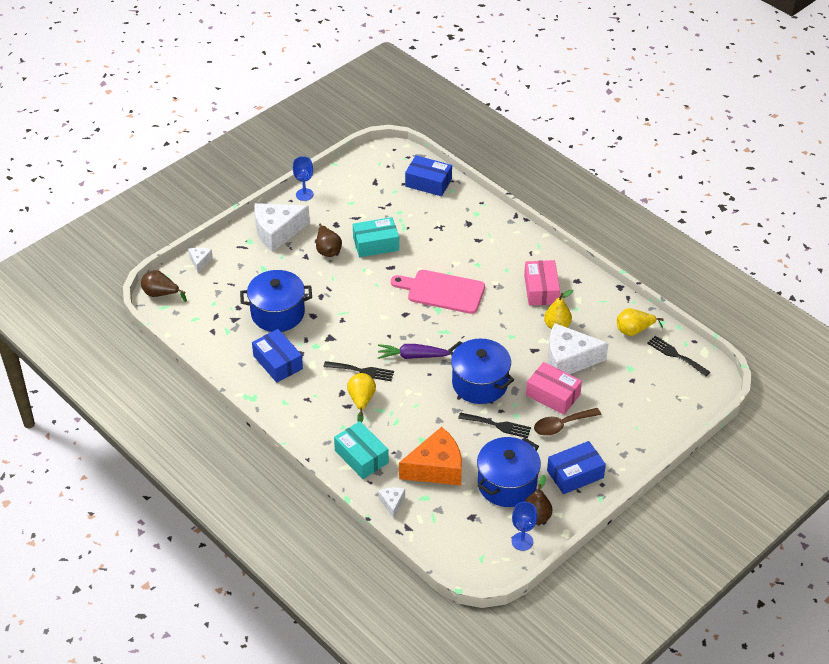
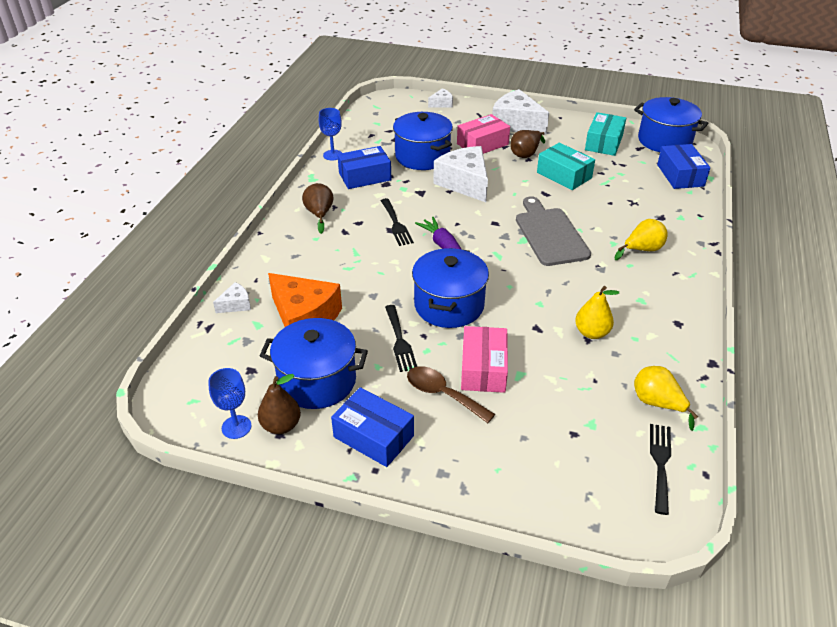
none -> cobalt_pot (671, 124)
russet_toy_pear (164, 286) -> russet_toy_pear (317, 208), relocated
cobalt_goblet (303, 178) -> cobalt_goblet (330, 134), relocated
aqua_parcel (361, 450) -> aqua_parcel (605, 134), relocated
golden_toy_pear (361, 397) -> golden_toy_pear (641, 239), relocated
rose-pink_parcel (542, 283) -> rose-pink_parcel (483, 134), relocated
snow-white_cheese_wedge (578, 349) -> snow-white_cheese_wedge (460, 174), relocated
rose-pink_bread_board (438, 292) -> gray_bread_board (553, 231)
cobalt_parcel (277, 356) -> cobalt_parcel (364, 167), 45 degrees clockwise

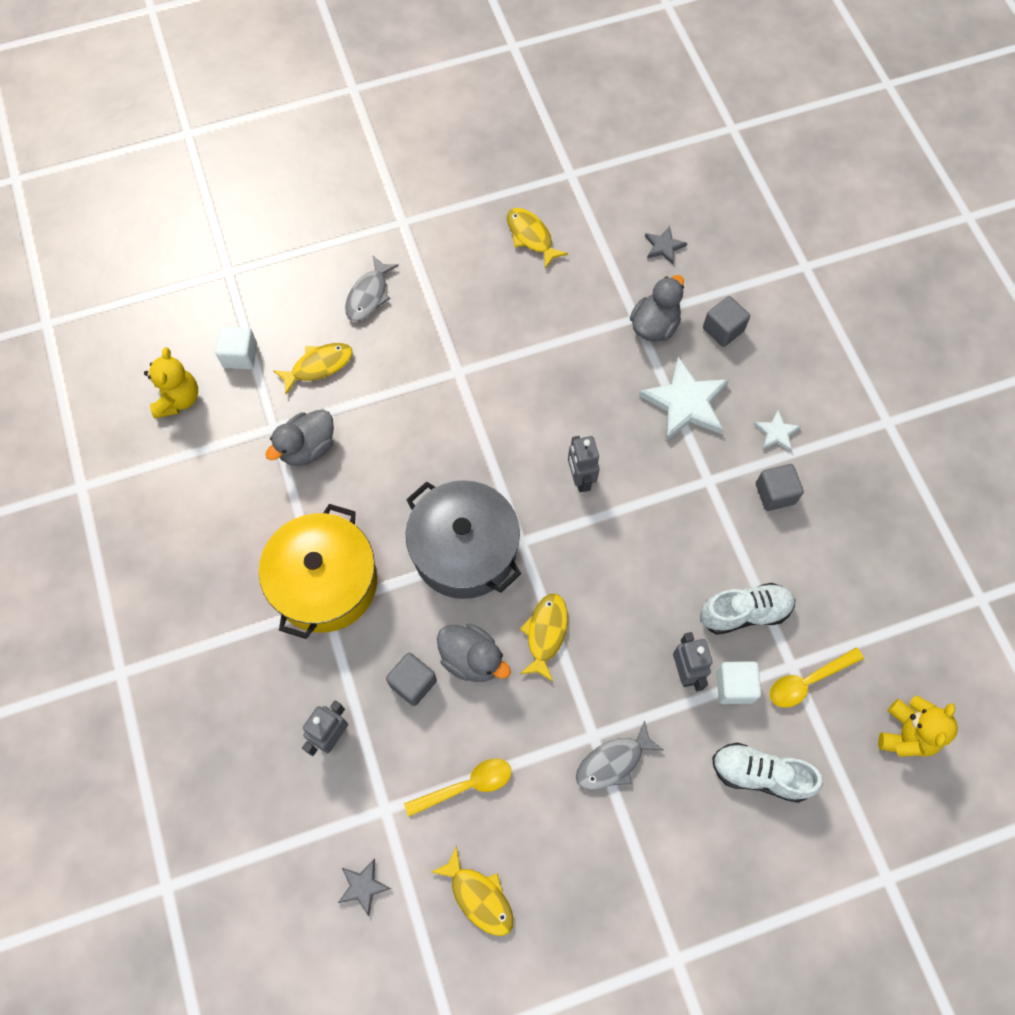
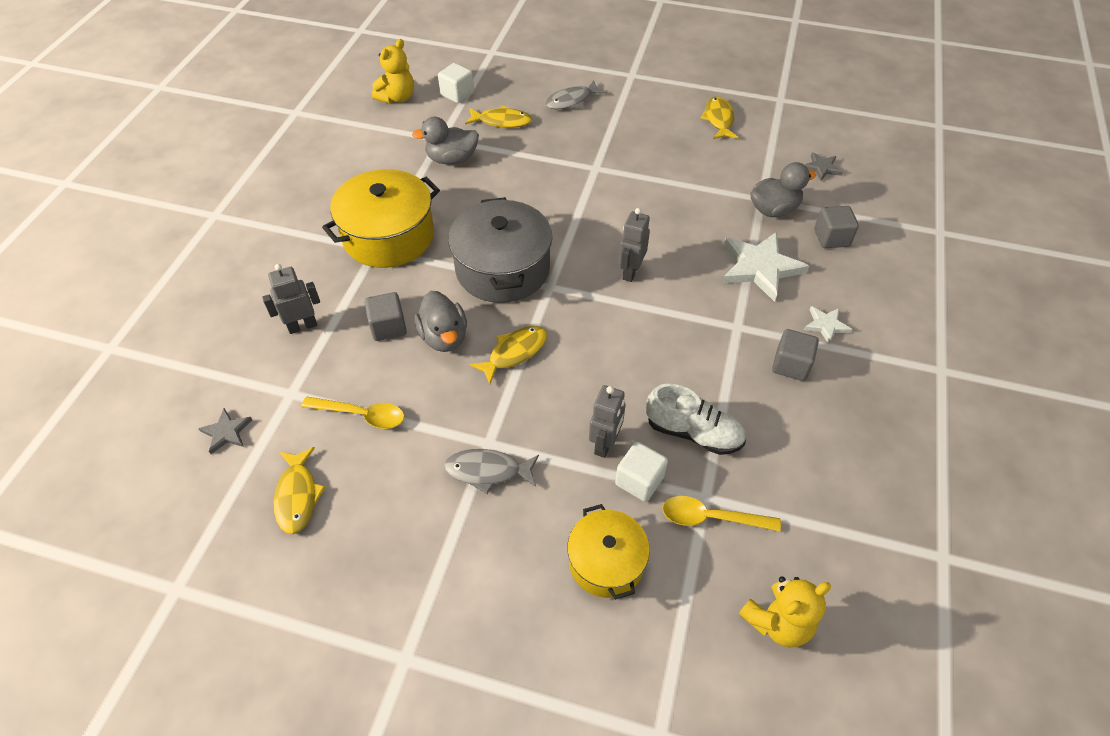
snow-white_sneaker (767, 772) -> golden_pot (608, 552)

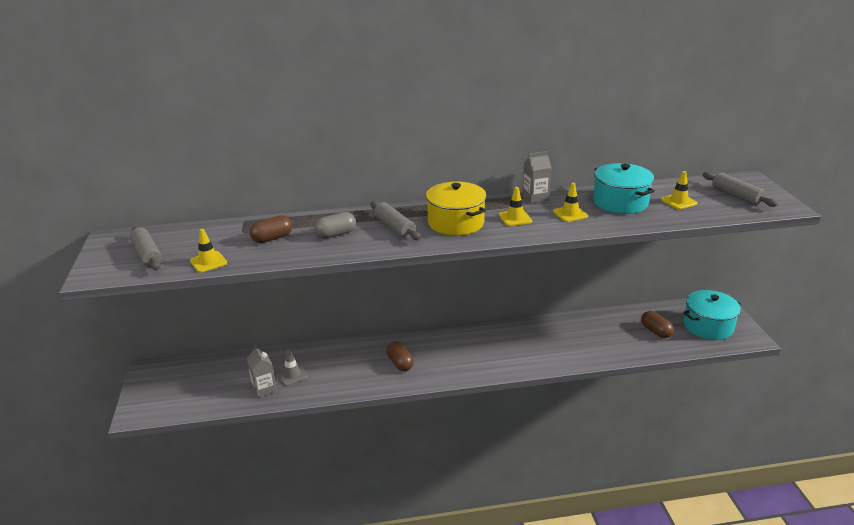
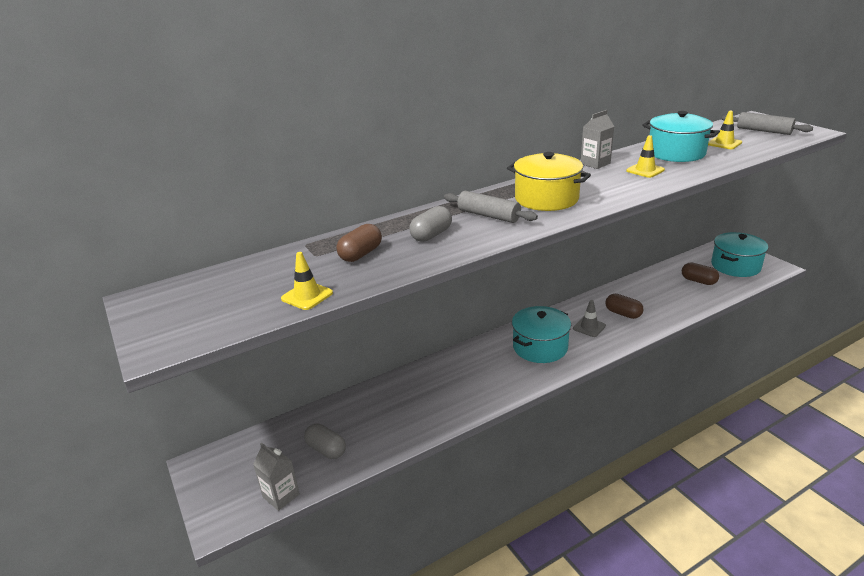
gray_dough_roller (146, 248) -> none
golden_traffic_cone (515, 206) -> none
none -> gray_pill (325, 441)
none -> aqua_pot (541, 334)
gray_carton (262, 371) -> gray_carton (276, 476), relocated
gray_traffic_cone (292, 367) -> gray_traffic_cone (589, 318), relocated
russet_pill (400, 356) -> russet_pill (624, 306), relocated

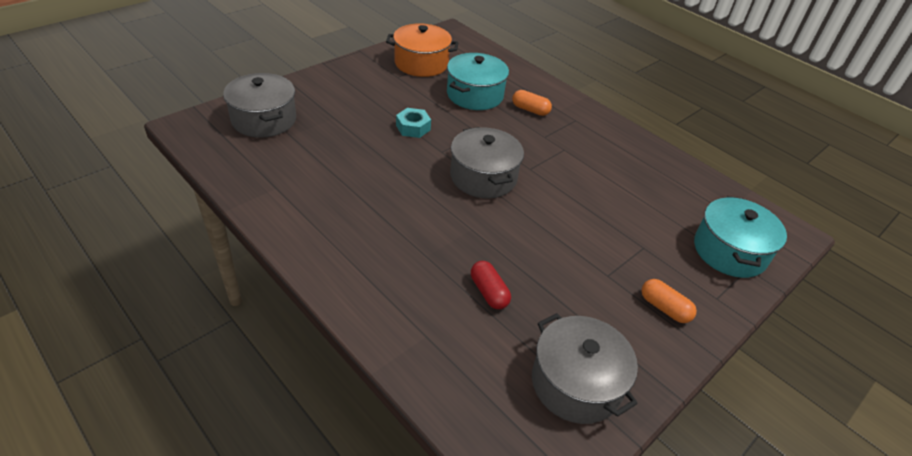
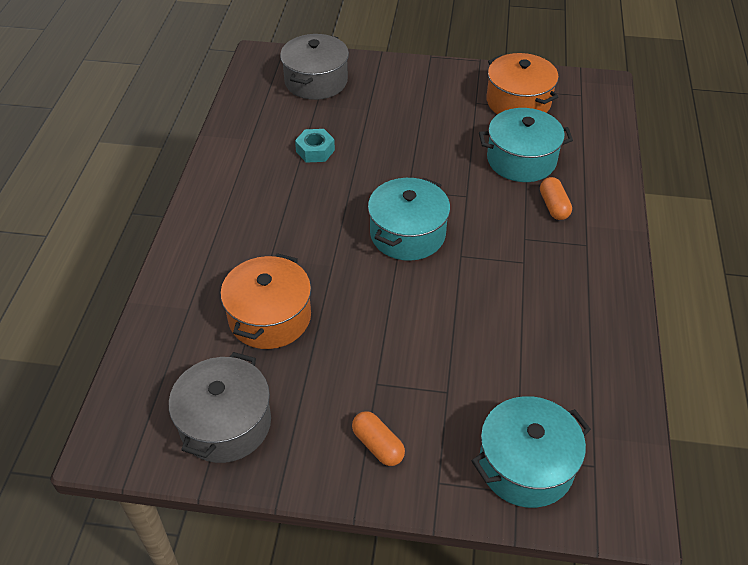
aqua_nut (413, 123) -> aqua_nut (315, 146), relocated
scarlet_pill (491, 285) -> orange_pot (265, 301)
gray_pot (487, 162) -> aqua_pot (409, 219)
orange_pill (669, 301) -> orange_pill (378, 438), 45 degrees counterclockwise

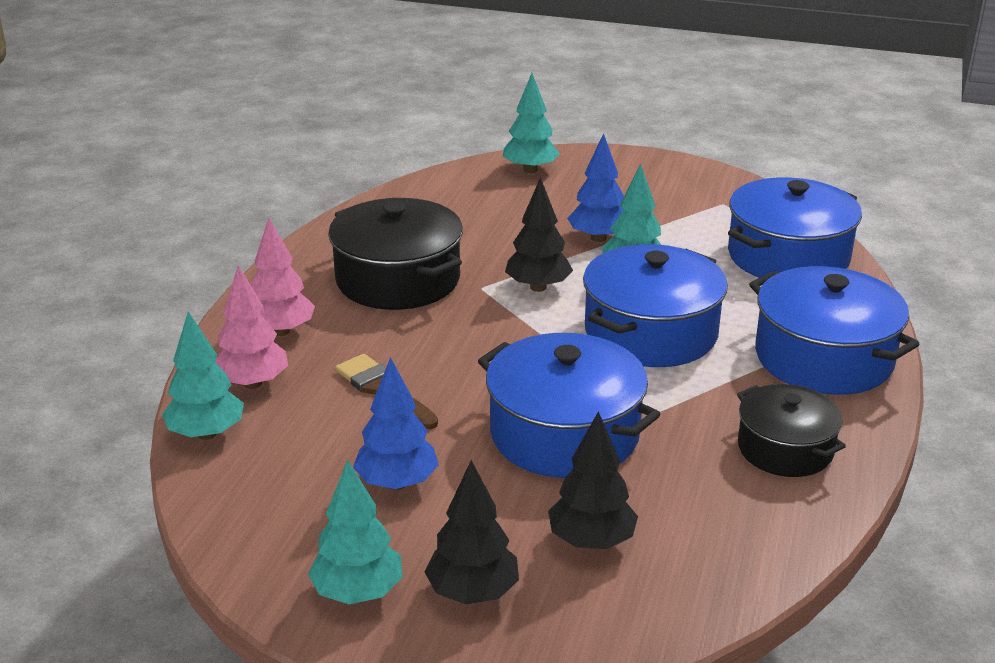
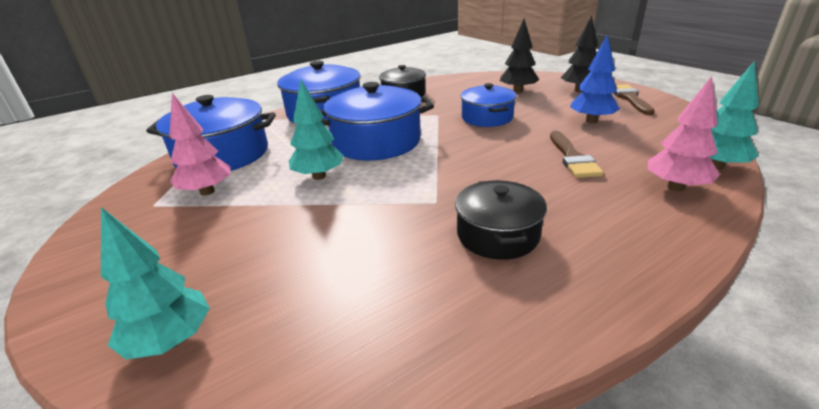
jet-black_tree (539, 234) -> none
cobalt_tree (595, 187) -> none
rose-pink_tree (283, 277) -> rose-pink_tree (200, 144), relocated
aqua_tree (355, 531) -> russet_brush (634, 99)
jet-black_pot (395, 254) -> jet-black_pot (501, 220), x0.63
cobalt_pot (569, 405) -> cobalt_pot (489, 105), x0.63

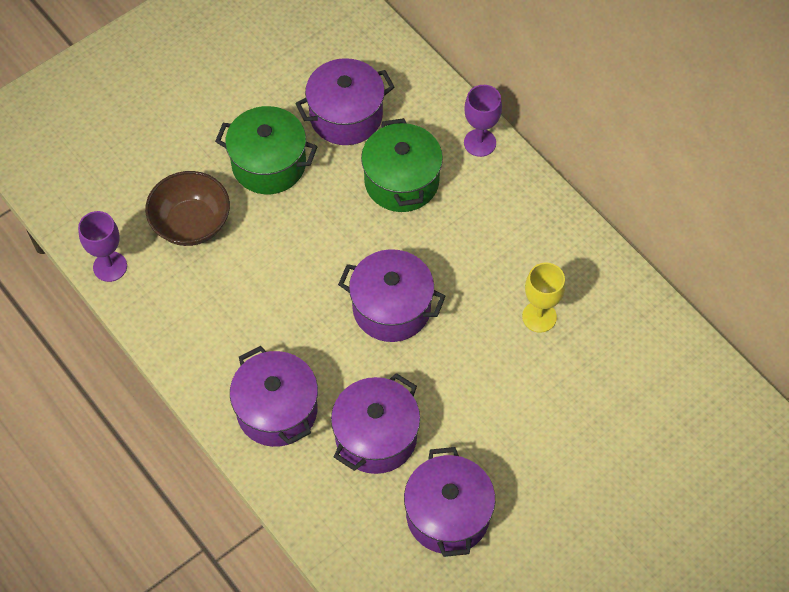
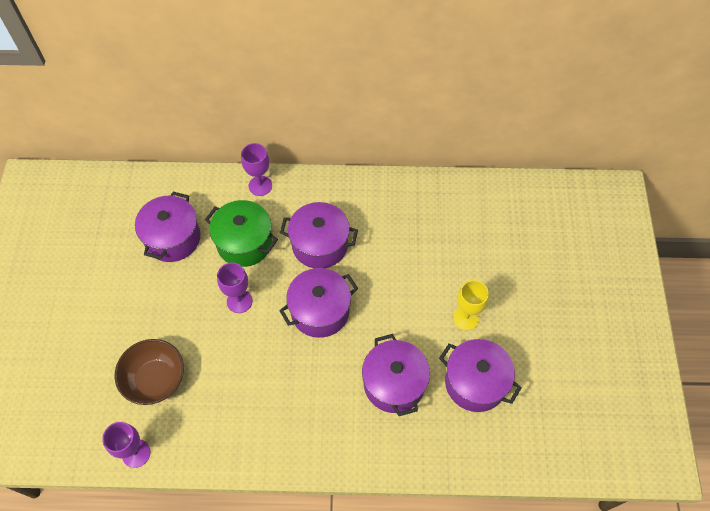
emerald_pot (266, 150) -> none
none -> violet_goblet (234, 287)
violet_pot (274, 396) -> violet_pot (319, 235), relocated
golden_goblet (543, 297) -> golden_goblet (471, 305), relocated

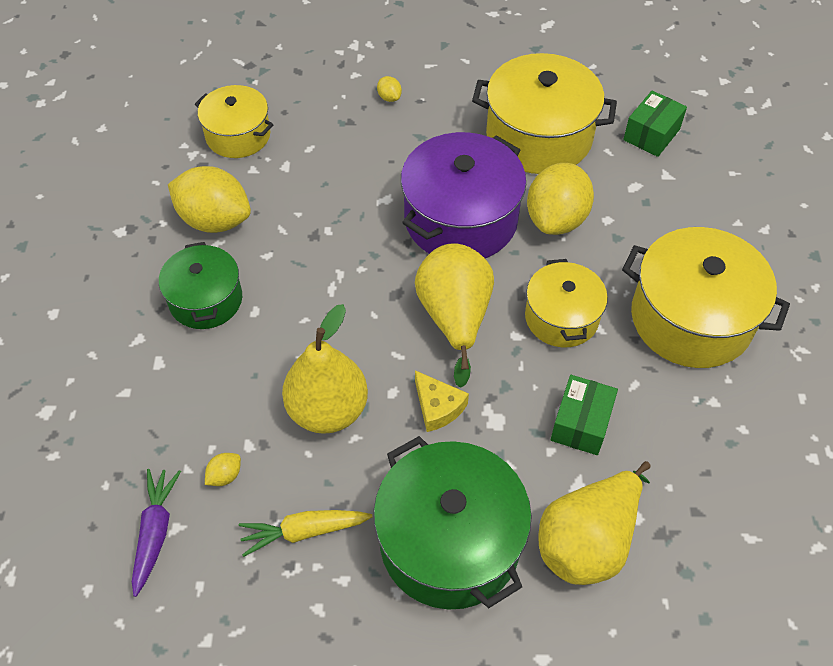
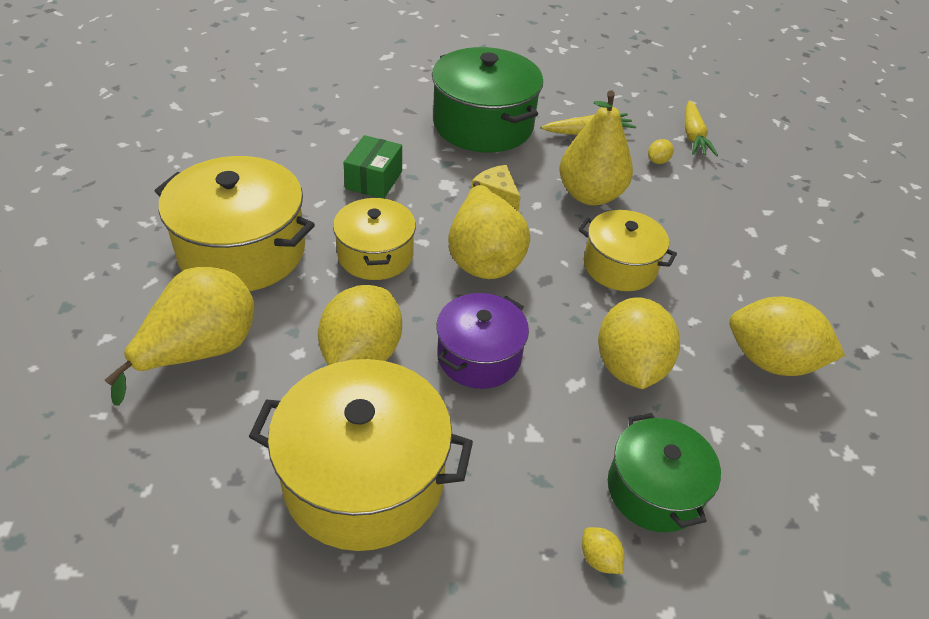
emerald_parcel (655, 124) -> none
none -> golden_toy_lemon (639, 343)
emerald_pot (200, 285) -> emerald_pot (664, 472), relocated
golden_pot (234, 121) -> golden_pot (627, 250), relocated
golden_toy_pear (594, 523) -> golden_toy_pear (179, 336), relocated
violet_toy_carrot (156, 533) -> golden_toy_carrot (701, 128)
violet_pot (463, 195) -> violet_pot (482, 341), x0.61

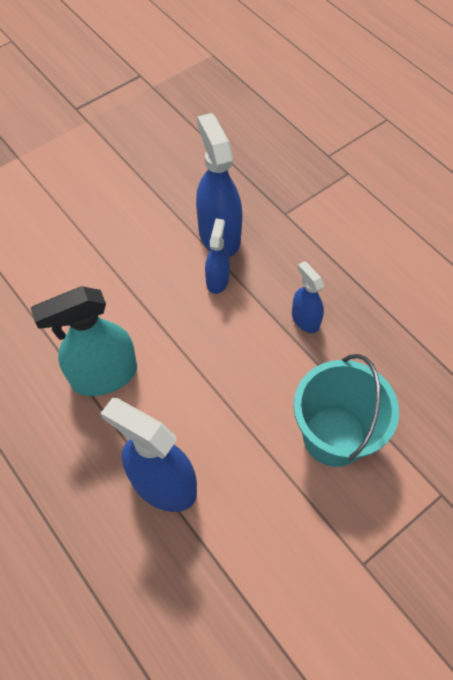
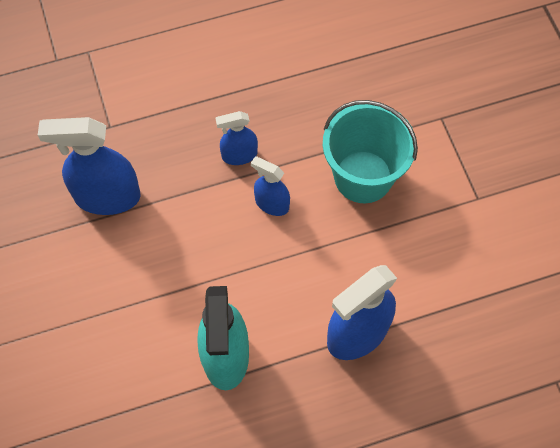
cobalt_sprayer (217, 256) -> cobalt_sprayer (270, 186), relocated

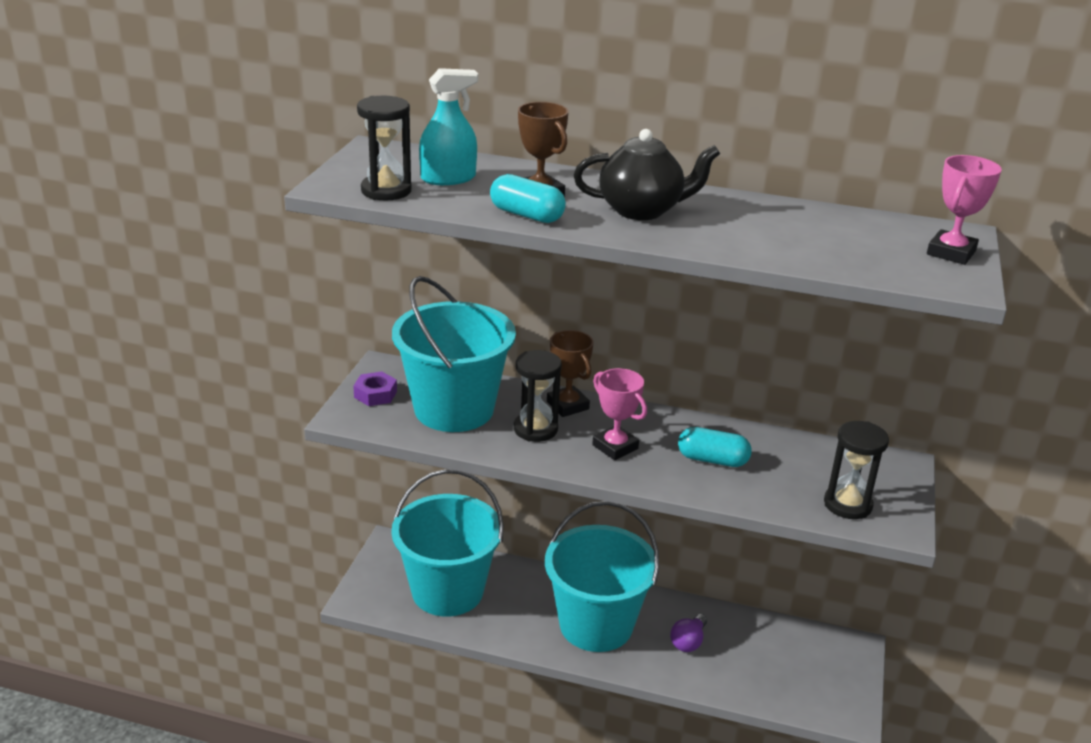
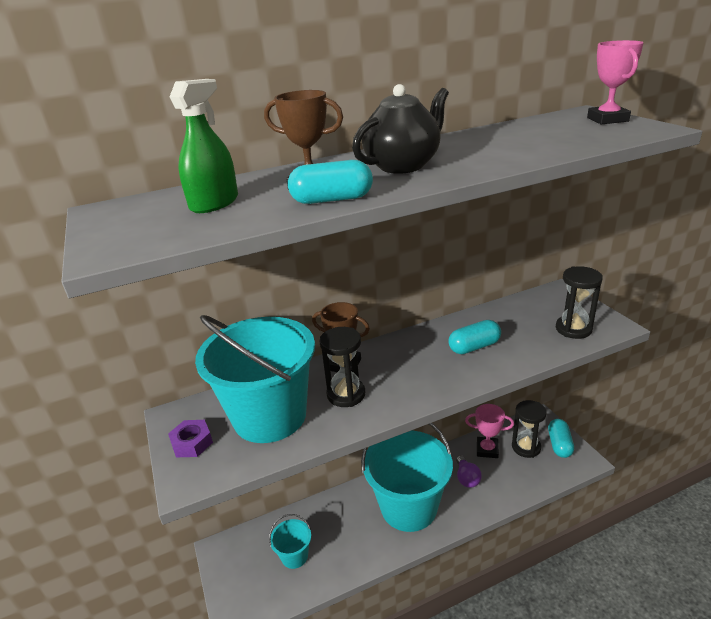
none -> aqua_pill (561, 438)
jet-black_hourglass (384, 148) -> jet-black_hourglass (529, 429), relocated
rose-pink_award_cup (619, 414) -> rose-pink_award_cup (489, 431), relocated
aqua_sprayer (448, 126) -> emerald_sprayer (204, 146)
aqua_sand_bucket (447, 543) -> aqua_sand_bucket (290, 541), x0.45

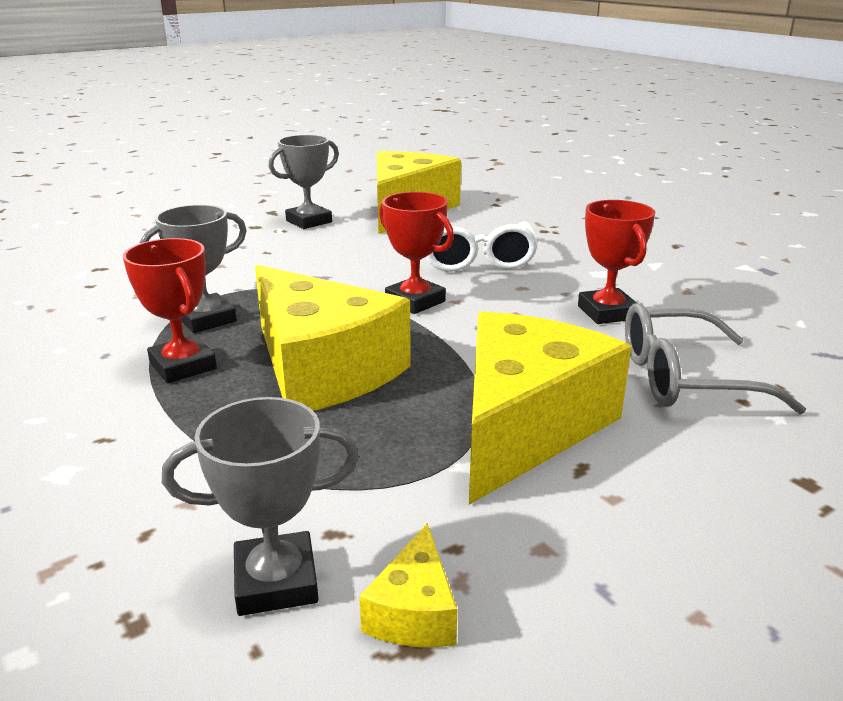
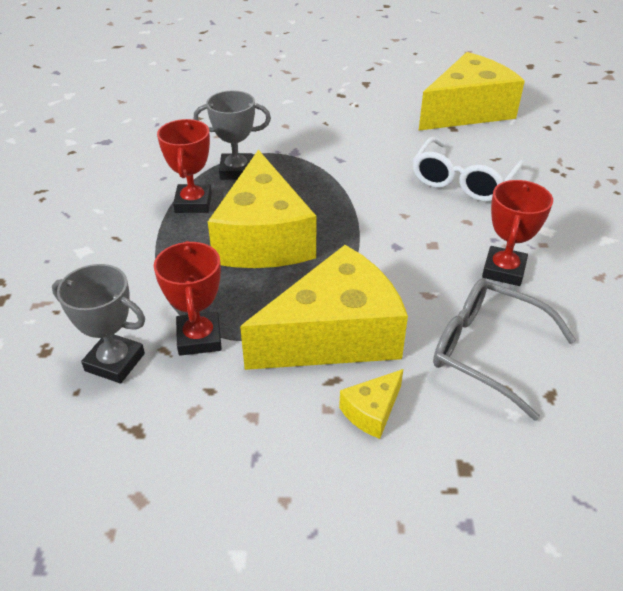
gray_award_cup (304, 182) -> none
golden_cheese_wedge (408, 585) -> golden_cheese_wedge (371, 404), relocated
scarlet_award_cup (416, 253) -> scarlet_award_cup (188, 298), relocated

